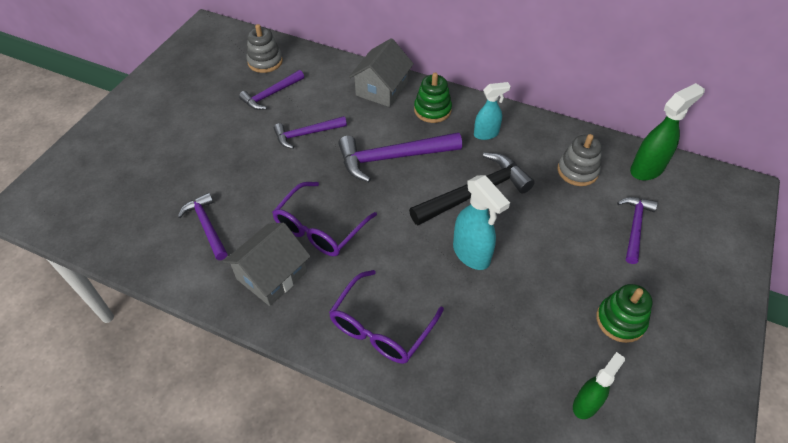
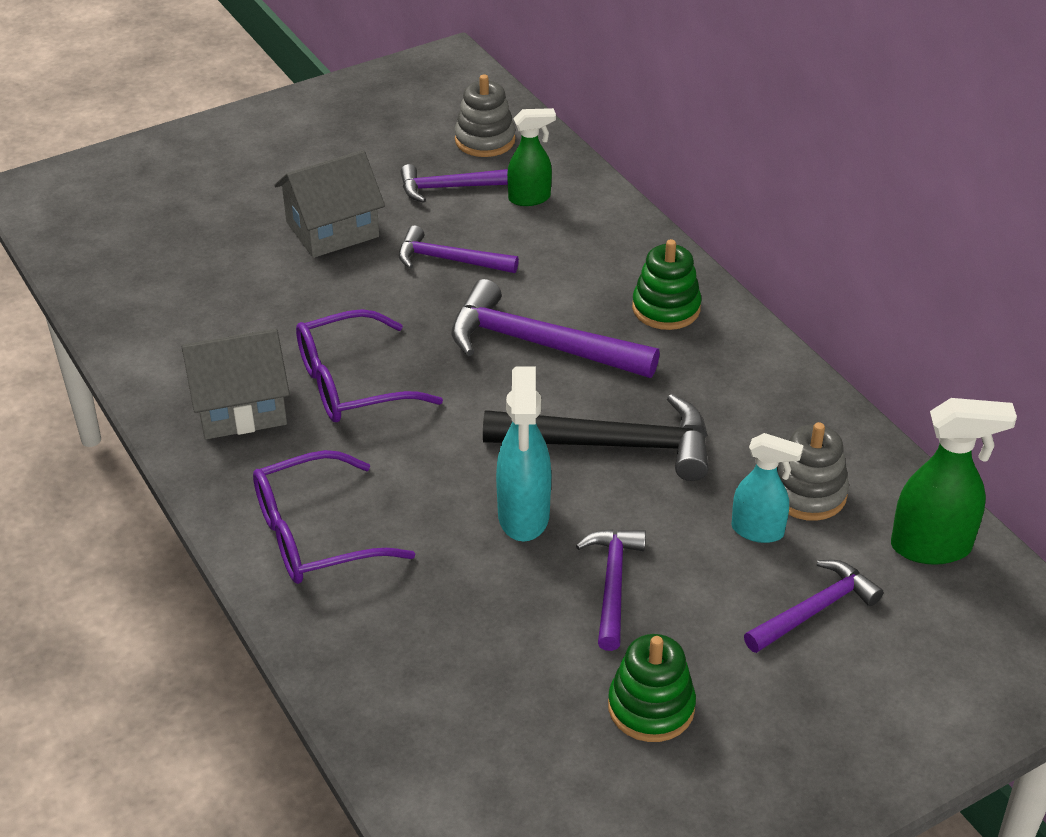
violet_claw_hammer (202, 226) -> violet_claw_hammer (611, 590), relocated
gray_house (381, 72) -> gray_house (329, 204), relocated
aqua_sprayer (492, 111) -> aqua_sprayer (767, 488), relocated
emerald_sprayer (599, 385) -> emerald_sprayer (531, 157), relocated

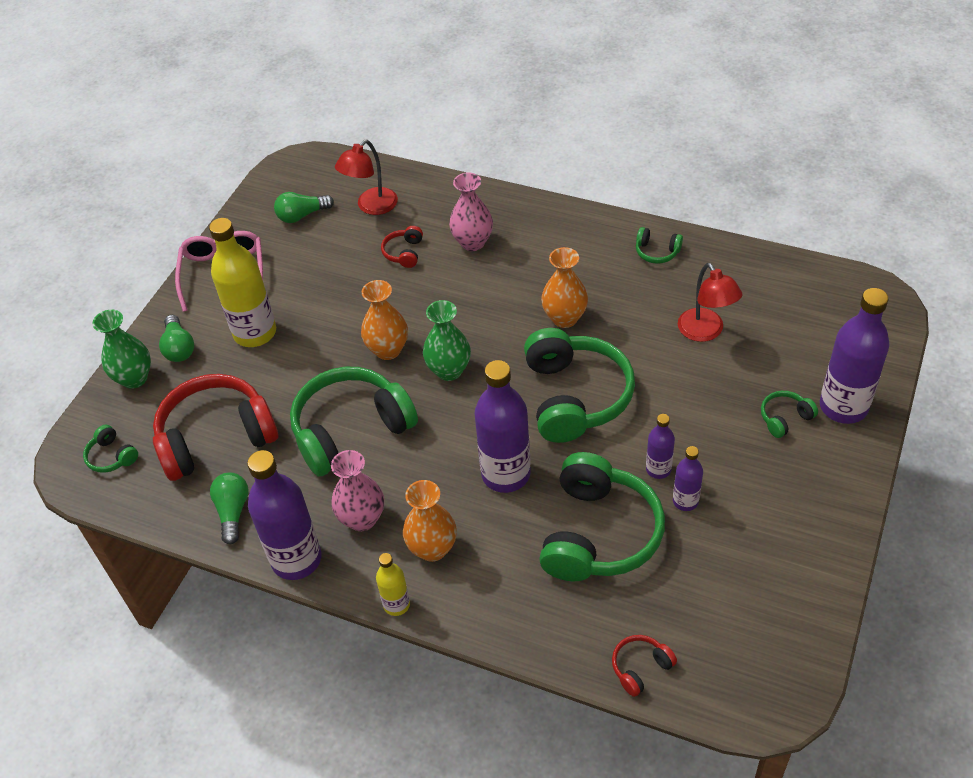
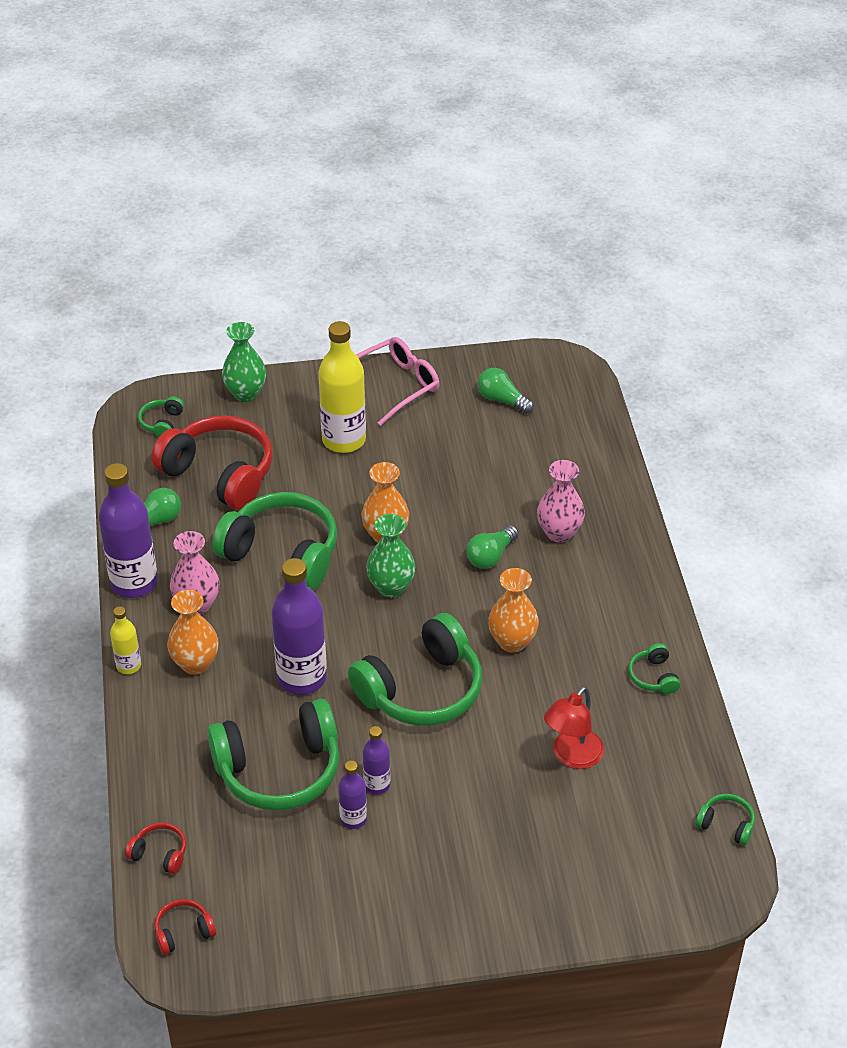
scarlet_desk_lamp (366, 177) -> none
violet_drink_bottle (854, 356) -> none
emerald_lightbulb (176, 338) -> emerald_lightbulb (493, 547), relocated
scarlet_headphones (402, 247) -> scarlet_headphones (185, 927), relocated
emerald_headphones (789, 414) -> emerald_headphones (725, 819), relocated

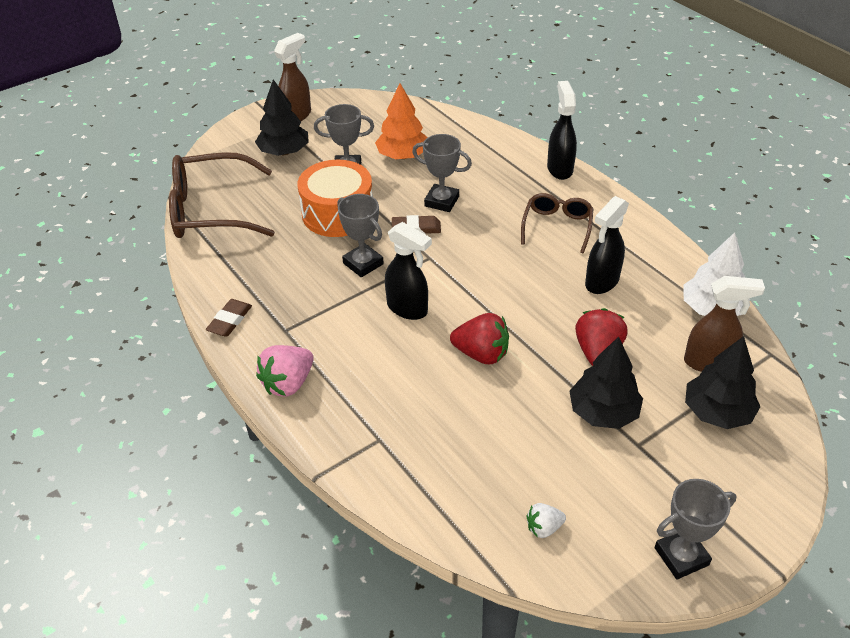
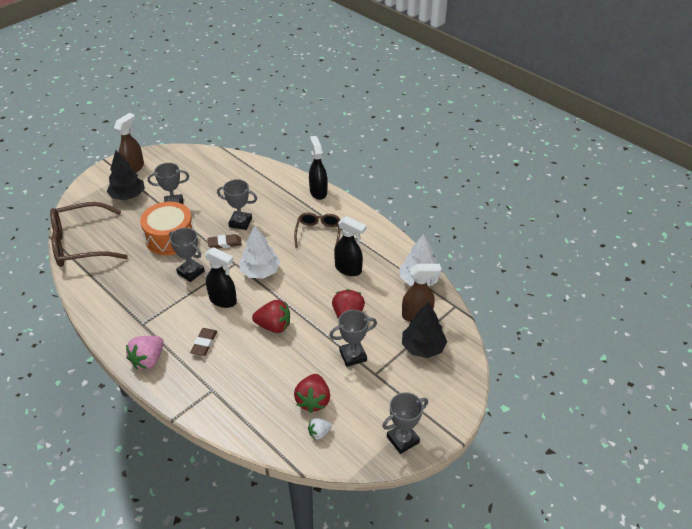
orange_tree (401, 121) -> none
none -> snow-white_tree (259, 252)
none -> scarlet_berry (312, 393)
russet_eraser (229, 318) -> russet_eraser (203, 342), relocated
jet-black_tree (606, 383) -> gray_award_cup (353, 338)
jet-black_sprayer (607, 245) -> jet-black_sprayer (350, 246), 90 degrees counterclockwise

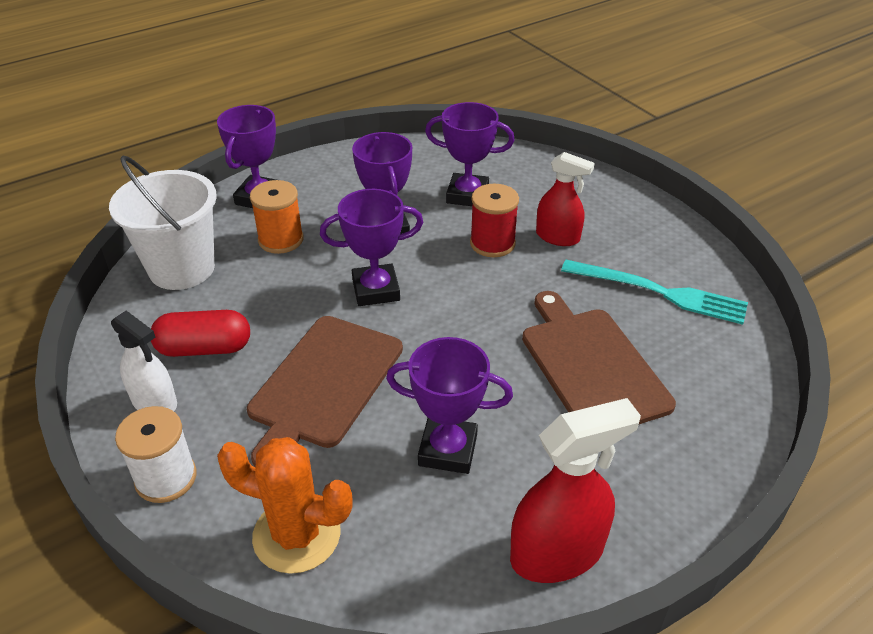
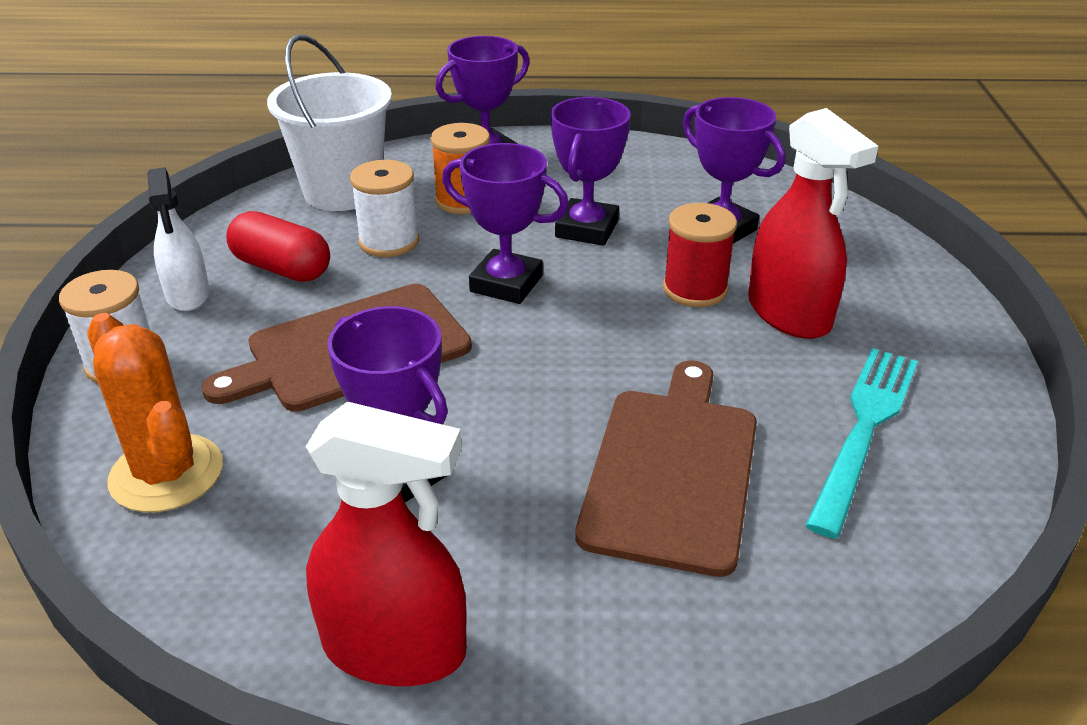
none -> snow-white_bobbin (384, 208)
aqua_fork (654, 292) -> aqua_fork (861, 443), 120 degrees counterclockwise
scarlet_sprayer (565, 199) -> scarlet_sprayer (813, 223), x1.51

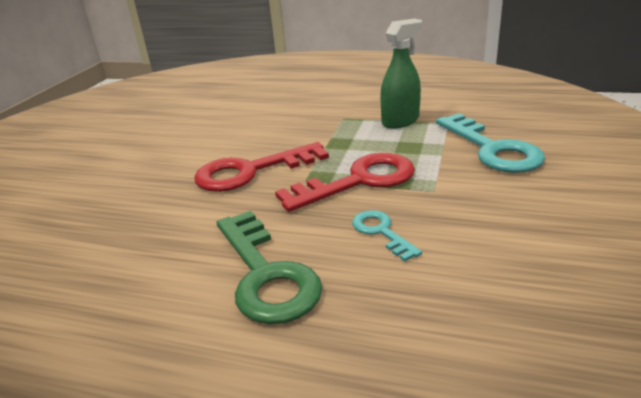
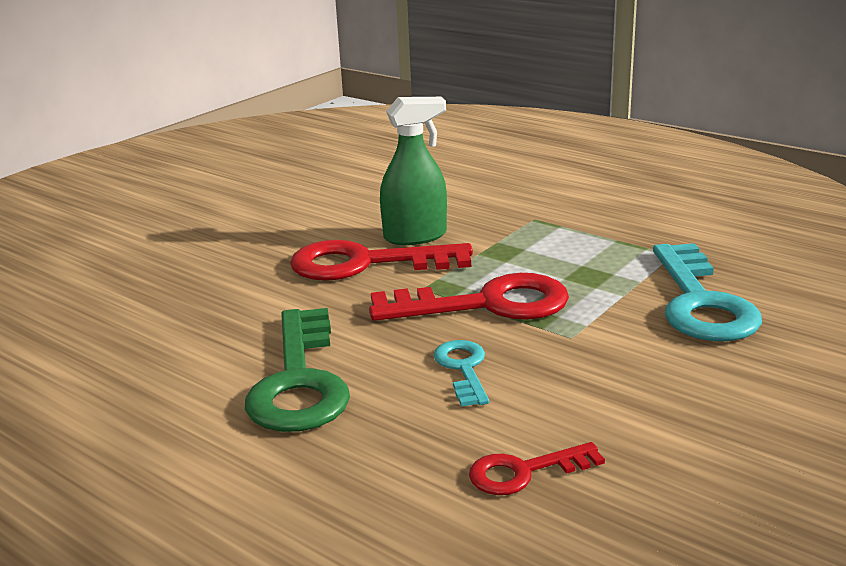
none -> scarlet_key (537, 468)
emerald_sprayer (401, 74) -> emerald_sprayer (413, 171), relocated

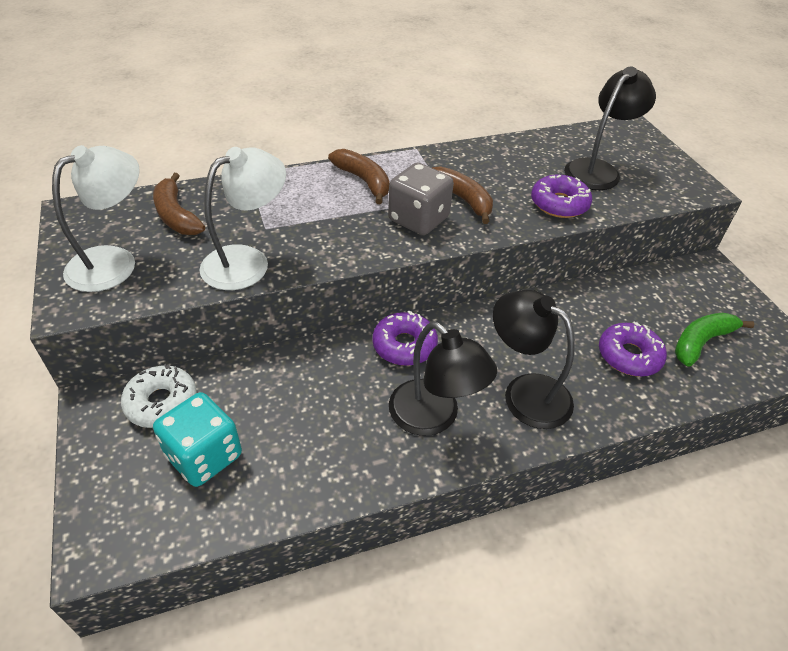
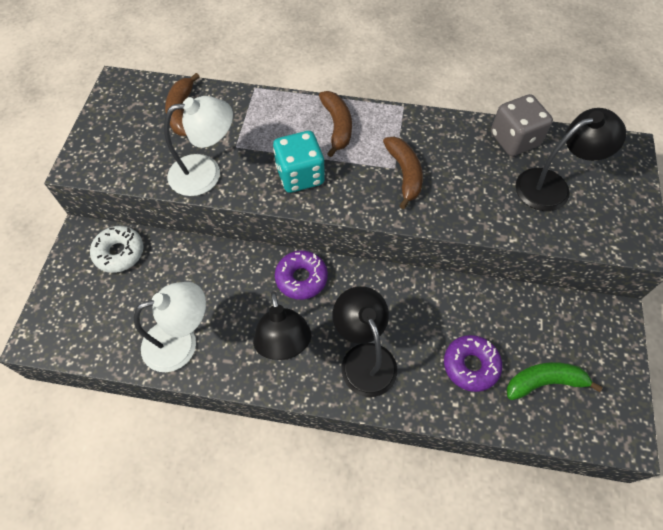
violet_donut (561, 196) -> none
snow-white_desk_lamp (96, 218) -> snow-white_desk_lamp (170, 327), relocated
aqua_die (197, 439) -> aqua_die (299, 162), relocated
gray_die (421, 199) -> gray_die (522, 125), relocated

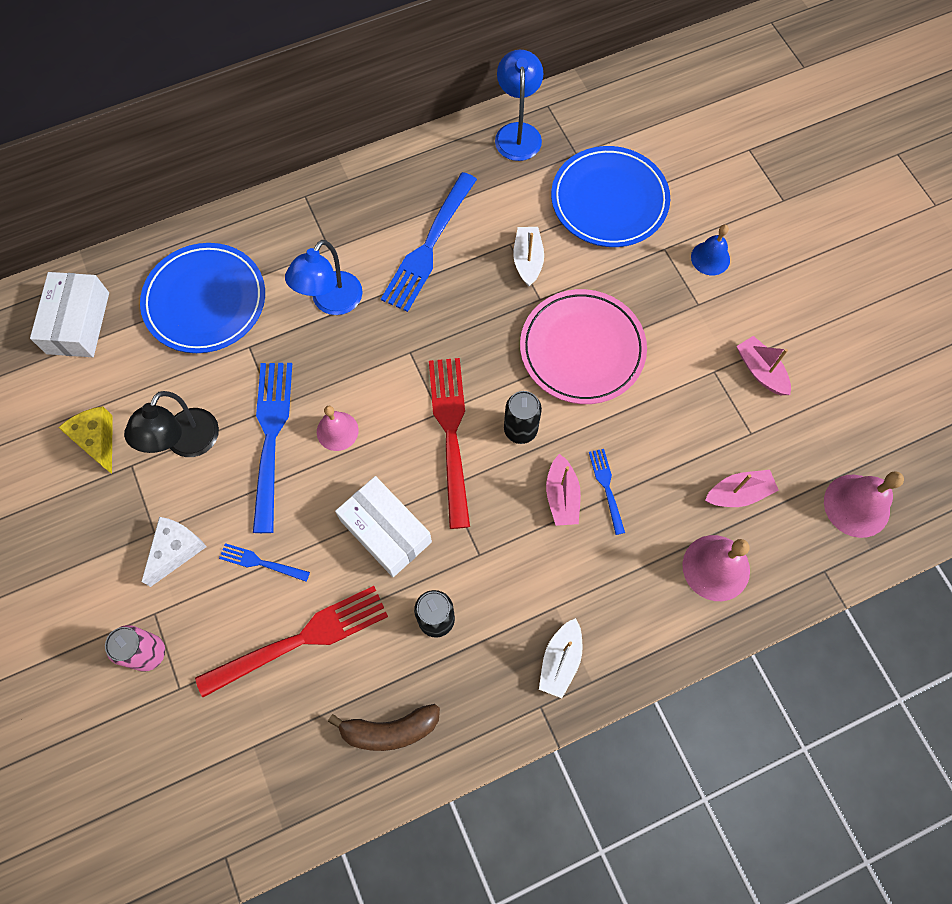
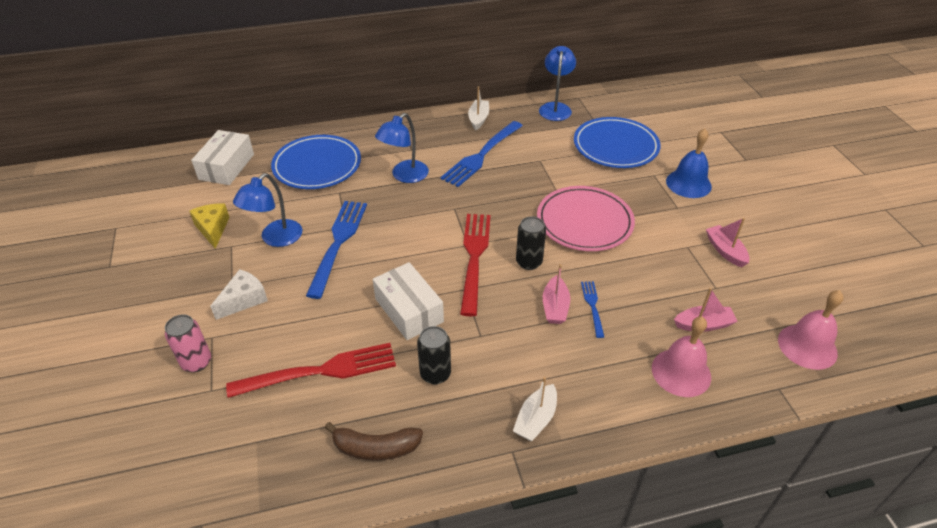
cobalt_fork (264, 562) -> none
rose-pink_school_bell (338, 428) -> none
snow-white_toy_boat (528, 257) -> snow-white_toy_boat (478, 108), relocated
jet-black_desk_lamp (171, 424) -> cobalt_desk_lamp (268, 210)
cobalt_school_bell (710, 250) -> cobalt_school_bell (689, 163), x1.52

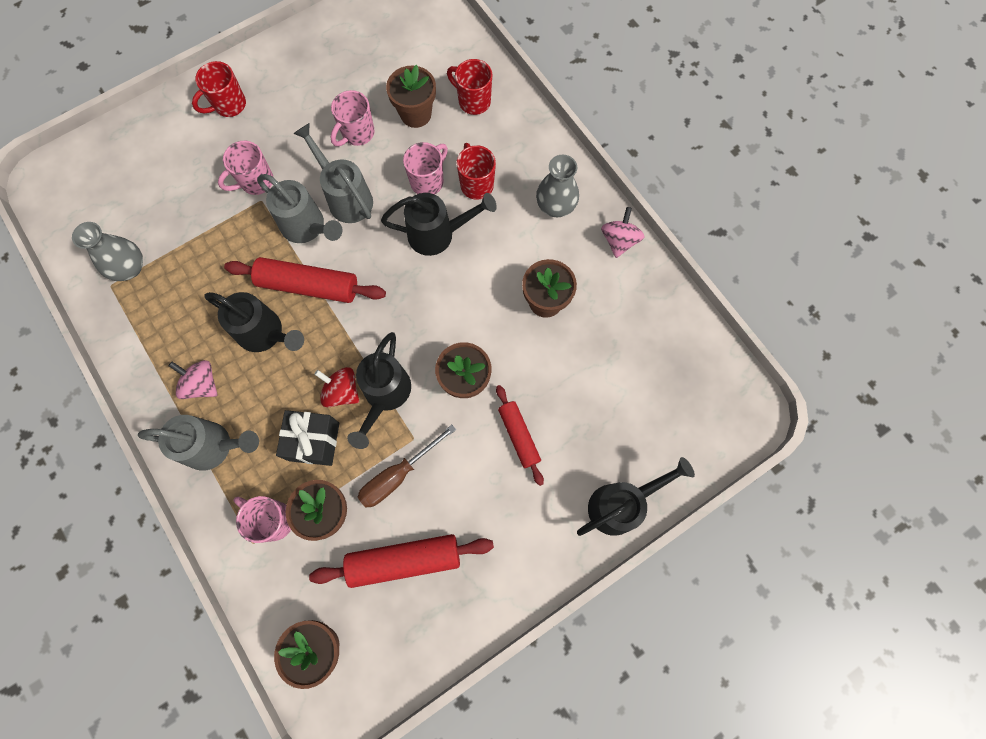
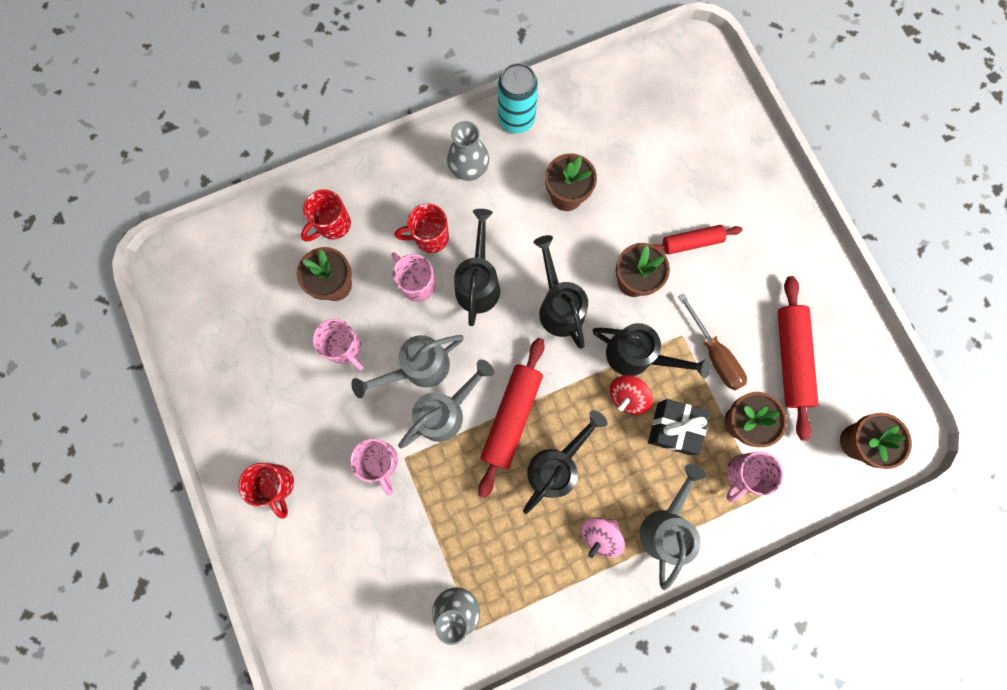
jet-black_watering_pot (636, 496) -> jet-black_watering_pot (560, 292), relocated
rose-pink_toy_top (622, 232) -> aqua_soda_can (518, 98)

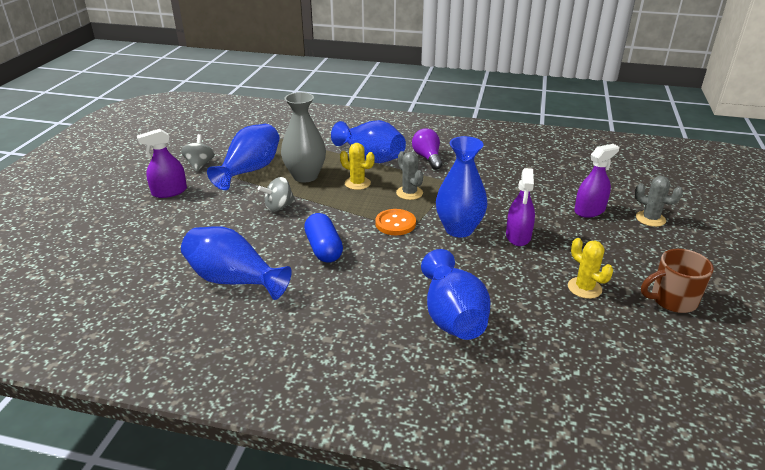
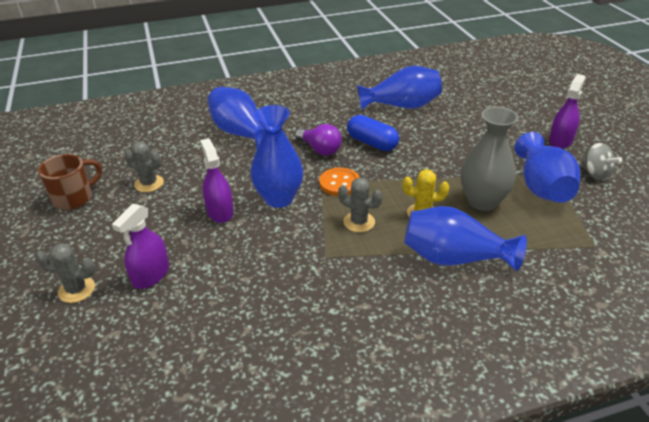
gray_toy_top (277, 194) -> none
violet_lightbulb (427, 149) -> violet_lightbulb (318, 140), relocated
golden_prickly_plant (590, 268) -> gray_prickly_plant (144, 167)

